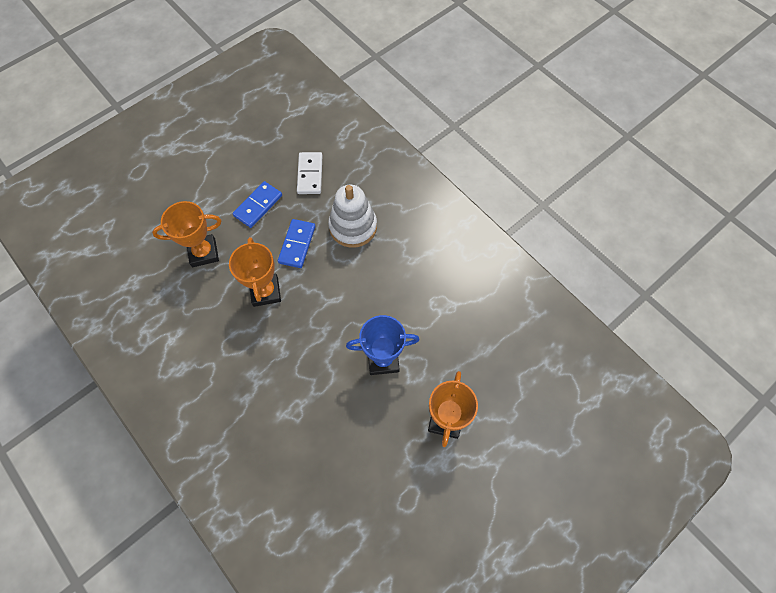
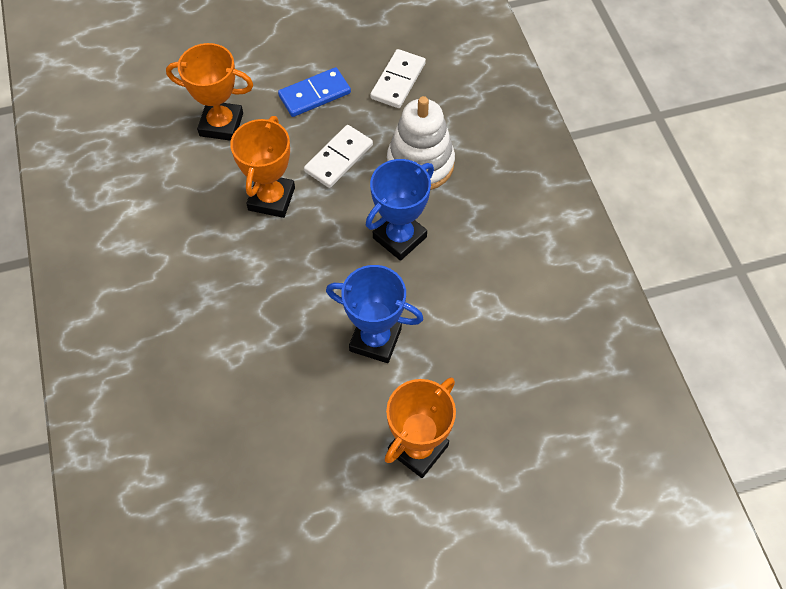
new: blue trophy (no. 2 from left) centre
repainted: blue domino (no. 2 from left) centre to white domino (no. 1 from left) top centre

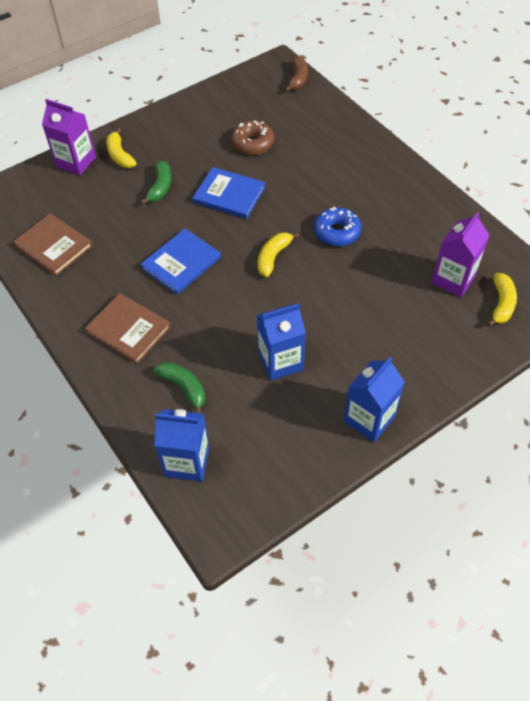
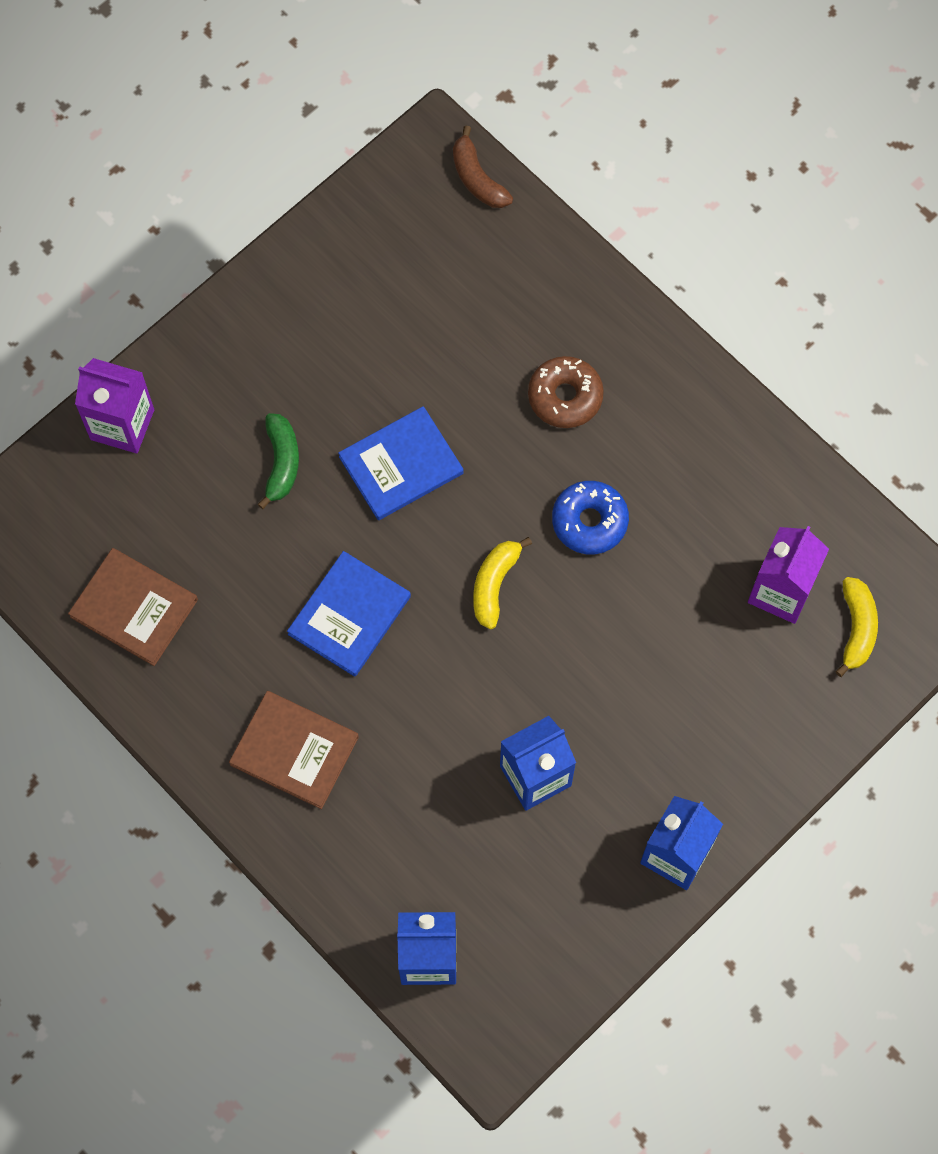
gone: yellow banana (no. 1 from left) top left; green banana (no. 2 from left) centre
shifted: brown donut top centre to centre
rotated: brown banana top centre = top centre 150 degrees clockwise; blue book (no. 2 from left) top centre = centre 45 degrees counterclockwise

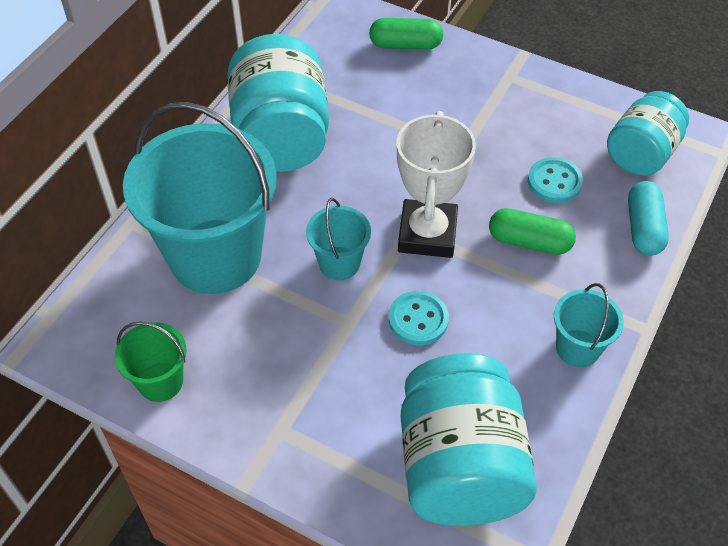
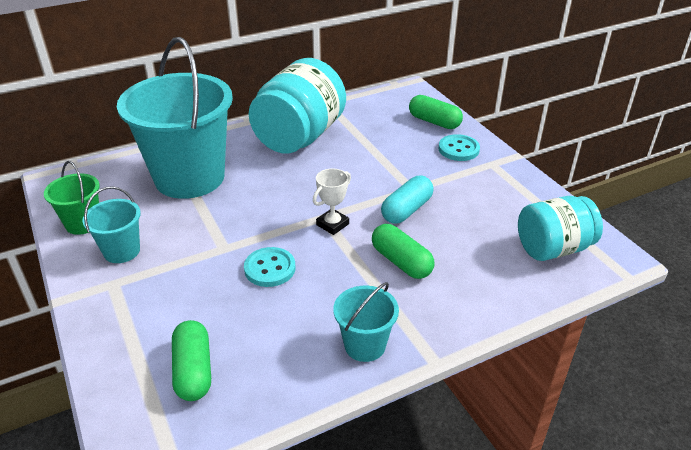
shifted: turquoise button (no. 2 from left) top right to top centre; turquoise capsule middle right to centre; turquoise bucket (no. 2 from left in the first image) centre to turquoise bucket (no. 1 from left) middle left
swapped: turquoise jar (no. 2 from left) bottom centre to green capsule (no. 1 from left) bottom left
scaled: white trophy centre = centre x0.52

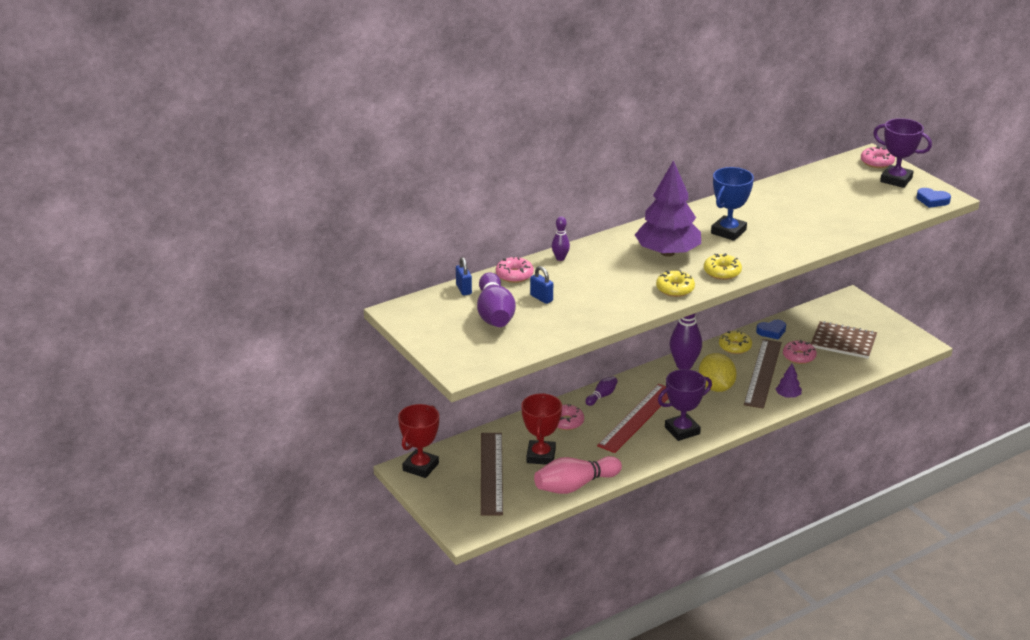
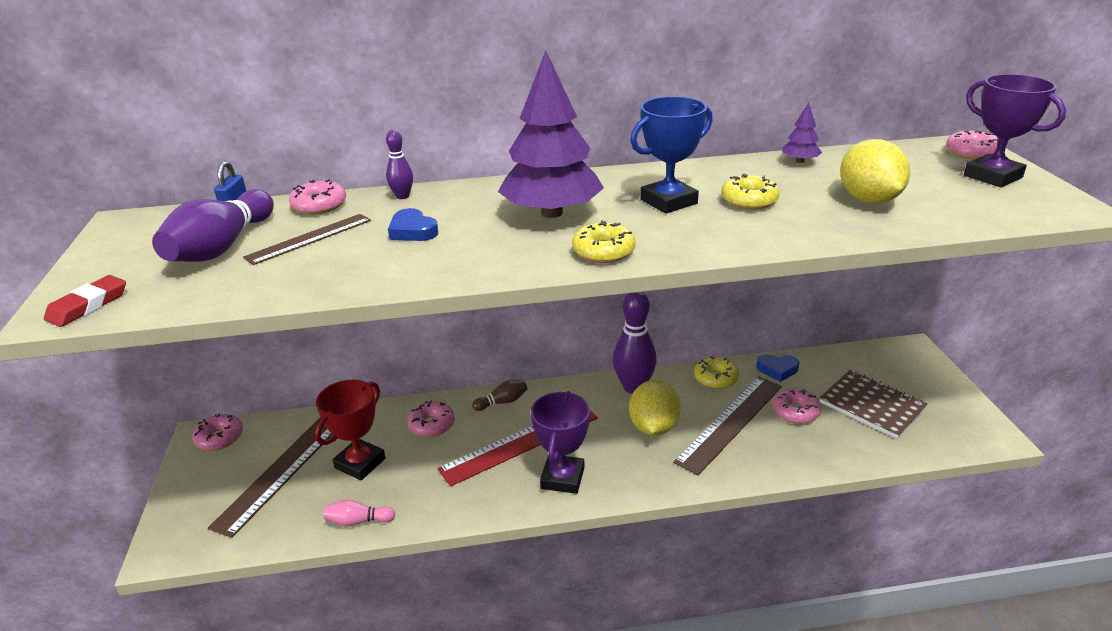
new: yellow lemon (no. 2 from left) top right; red eraser middle left
shifted: blue heart (no. 2 from left in the first image) top right to blue heart (no. 1 from left) centre; yellow donut (no. 1 from left in the first image) centre to yellow donut (no. 3 from left) top right; purple tree (no. 2 from left) middle right to top right
swapped: blue padlock (no. 2 from left) centre to brown ruler (no. 2 from left) middle left; red trophy (no. 1 from left) bottom centre to pink donut (no. 1 from left) bottom left
repainted: purple bowling pin (no. 3 from left) centre to brown bowling pin centre
rotated: purple trophy (no. 1 from left) centre = bottom centre 75 degrees counterclockwise
scaled: pink bowling pin bottom centre = bottom left x0.50

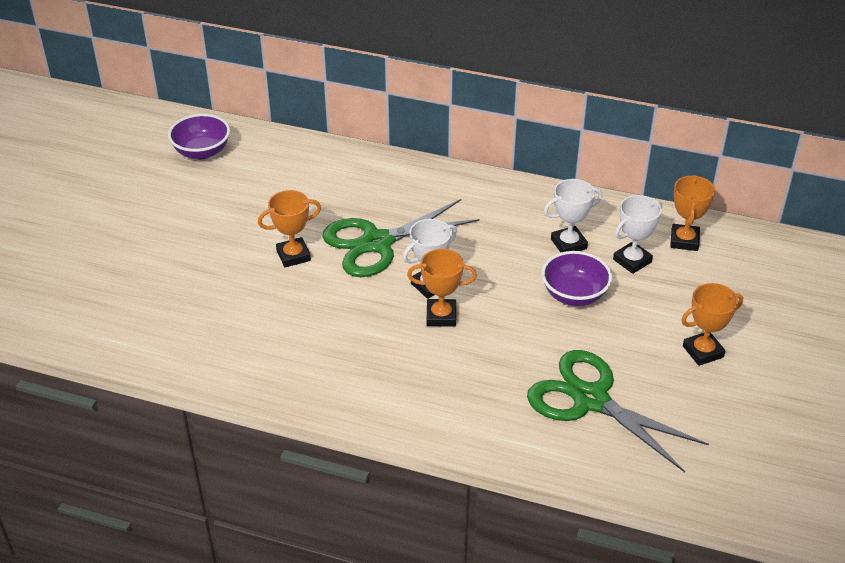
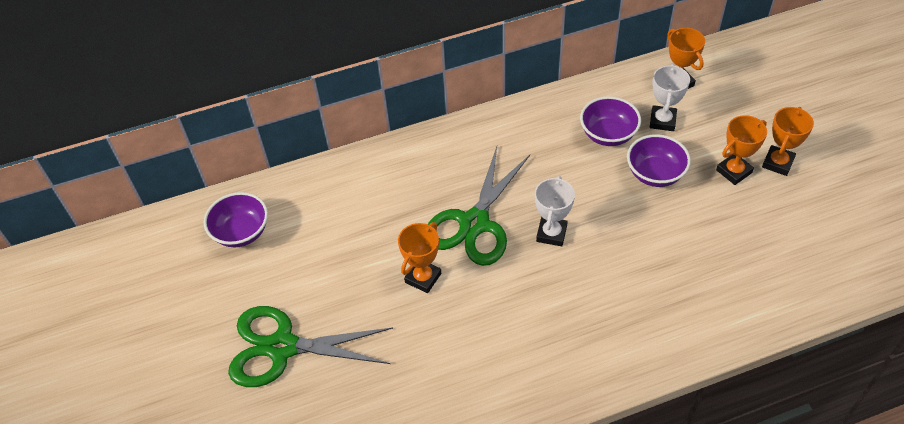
shifted: orange trophy (no. 2 from left in the first image) centre to orange trophy (no. 3 from left) middle right; green scissors (no. 2 from left in the first image) bottom right to green scissors (no. 1 from left) bottom centre
swapped: white trophy (no. 2 from left) middle right to purple bowl (no. 2 from left) top right

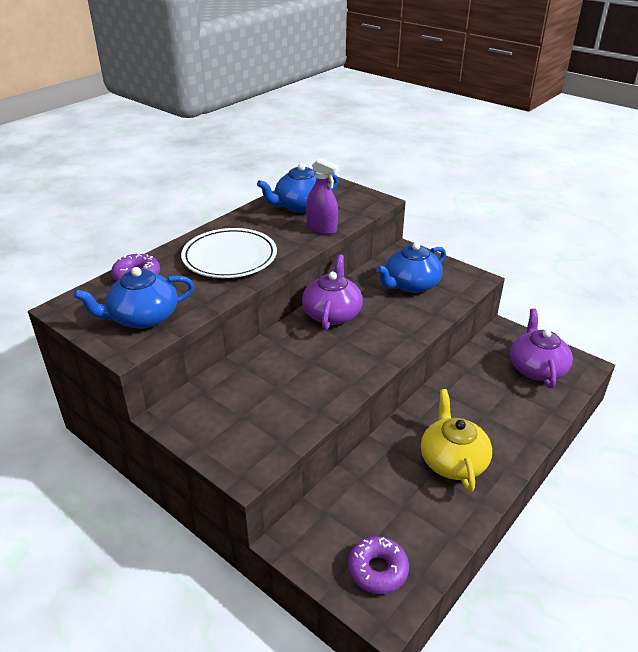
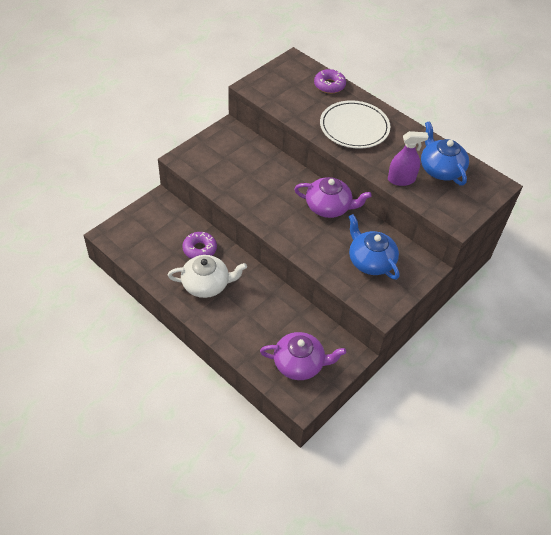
gone: blue teapot (no. 1 from left) middle left
shifted: purple donut (no. 2 from left in the first image) bottom centre to purple donut (no. 1 from left) centre
repainted: yellow teapot bottom right to white teapot centre
rotated: purple spray bottle top centre = top right 135 degrees counterclockwise

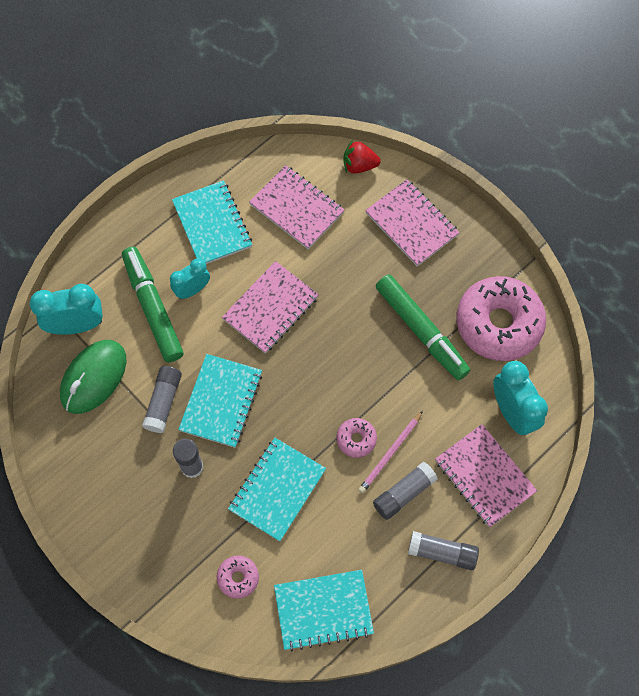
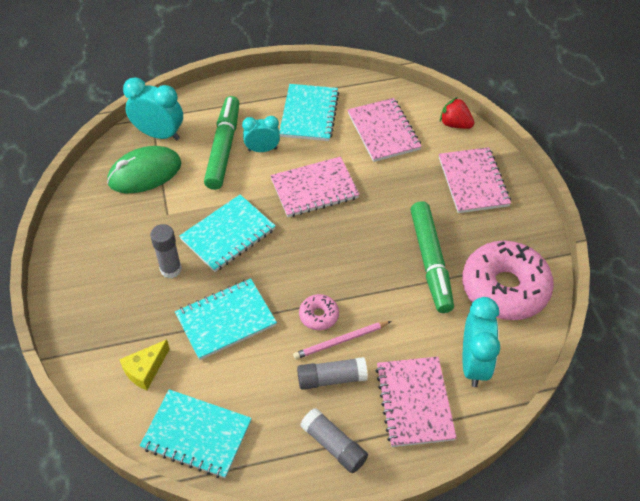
gone: grey glue stick (no. 1 from left) middle left
swapped: pink donut (no. 1 from left) bottom centre to yellow cheese bottom left

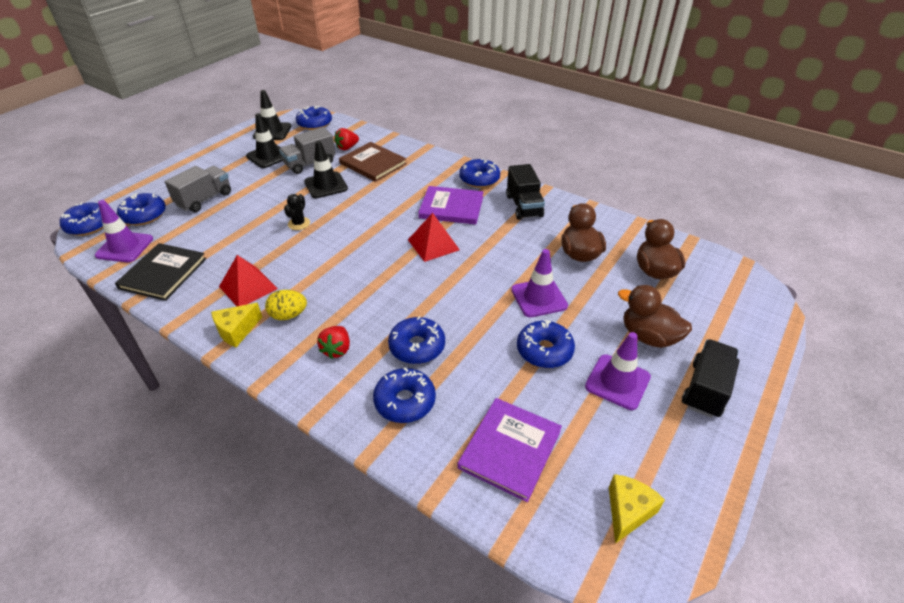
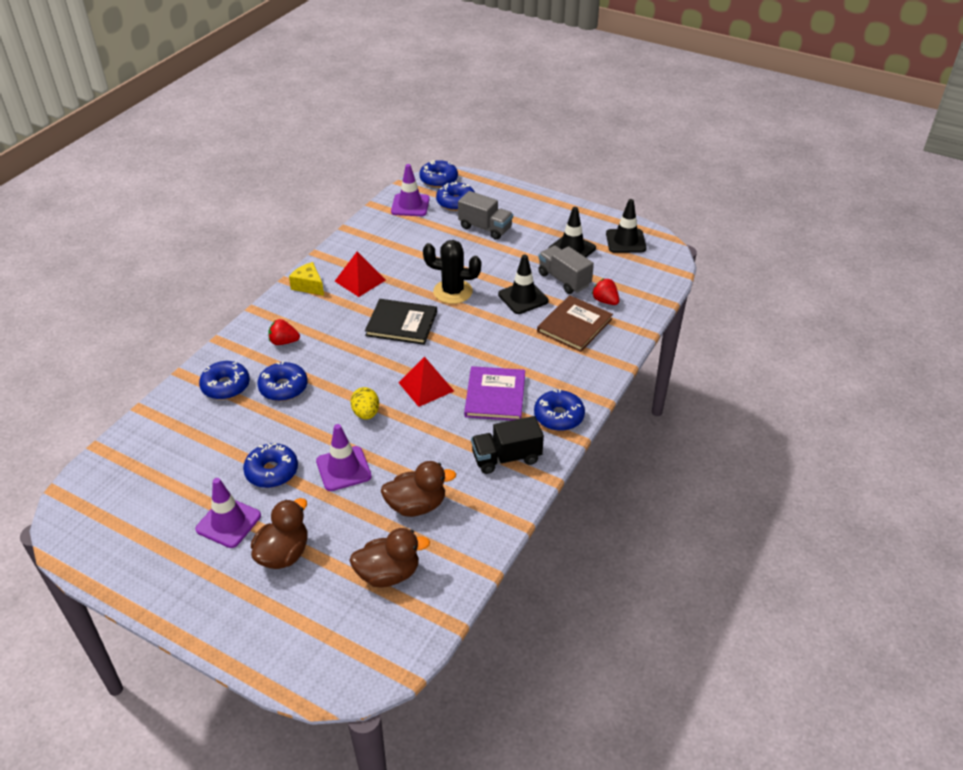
gone: blue donut (no. 3 from left) top centre; black truck (no. 2 from left) middle right; purple book (no. 2 from left) bottom centre; yellow cheese (no. 2 from left) bottom right
shifted: black book middle left to centre; yellow egg middle left to centre
scaled: black cactus middle left = centre x1.81

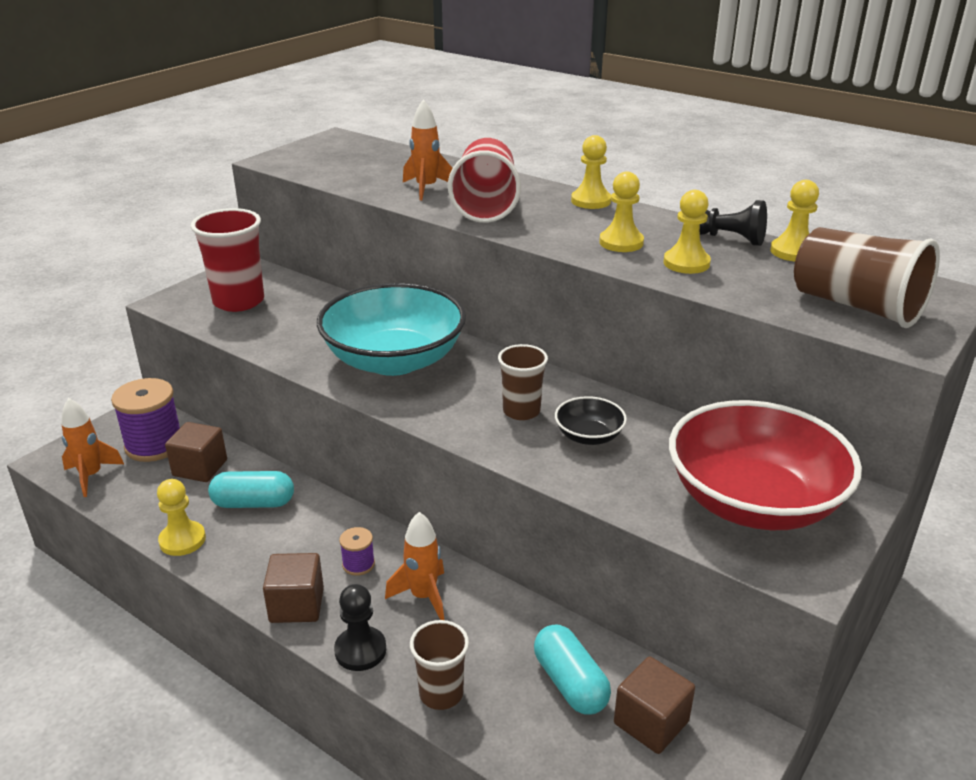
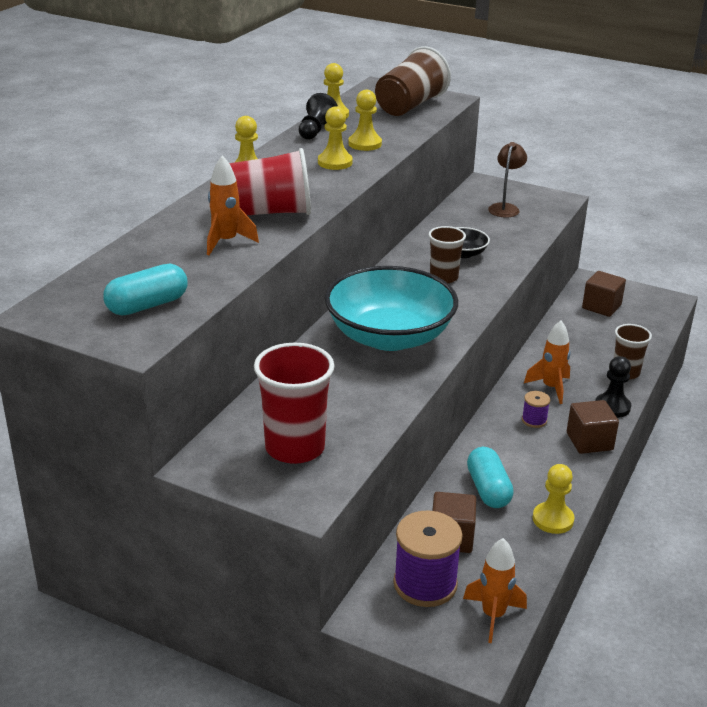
shifted: turquoise capsule (no. 2 from left in the first image) bottom centre to turquoise capsule (no. 1 from left) middle left
swapped: red bowl middle right to brown lamp top right

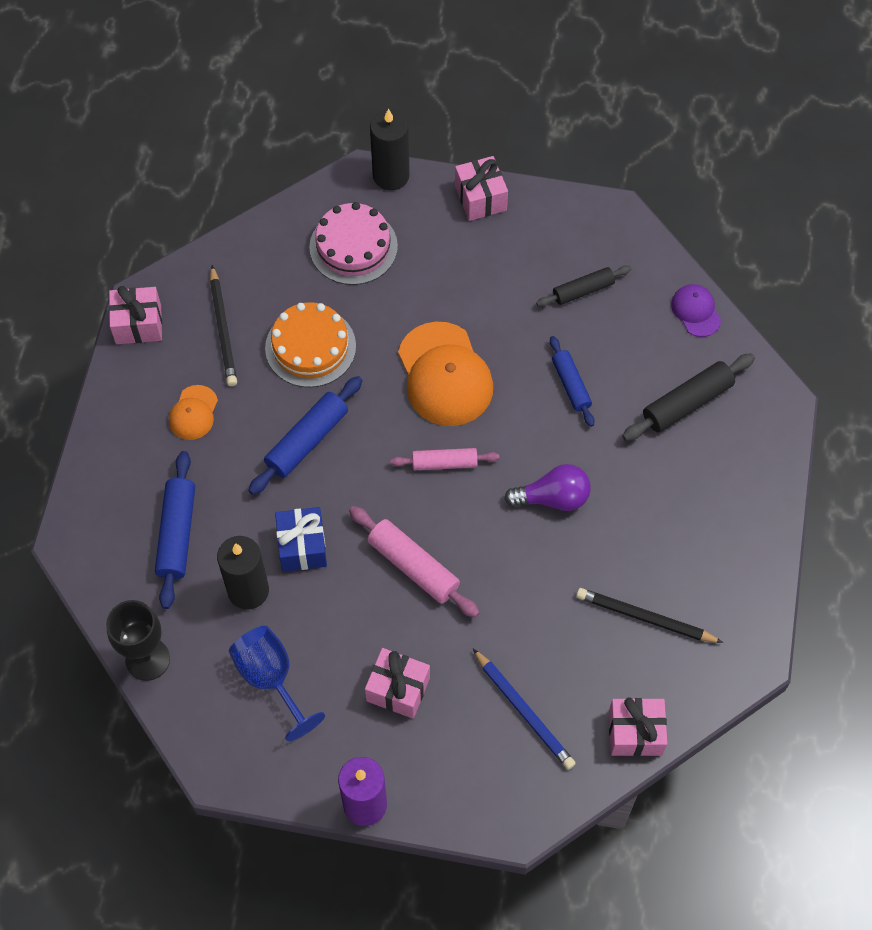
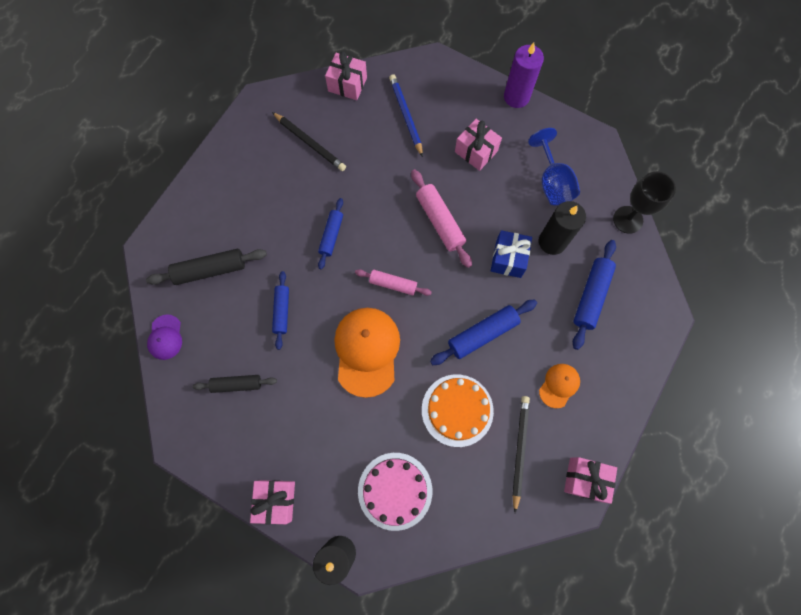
swapped: purple light bulb centre to blue rolling pin (no. 2 from left) centre

